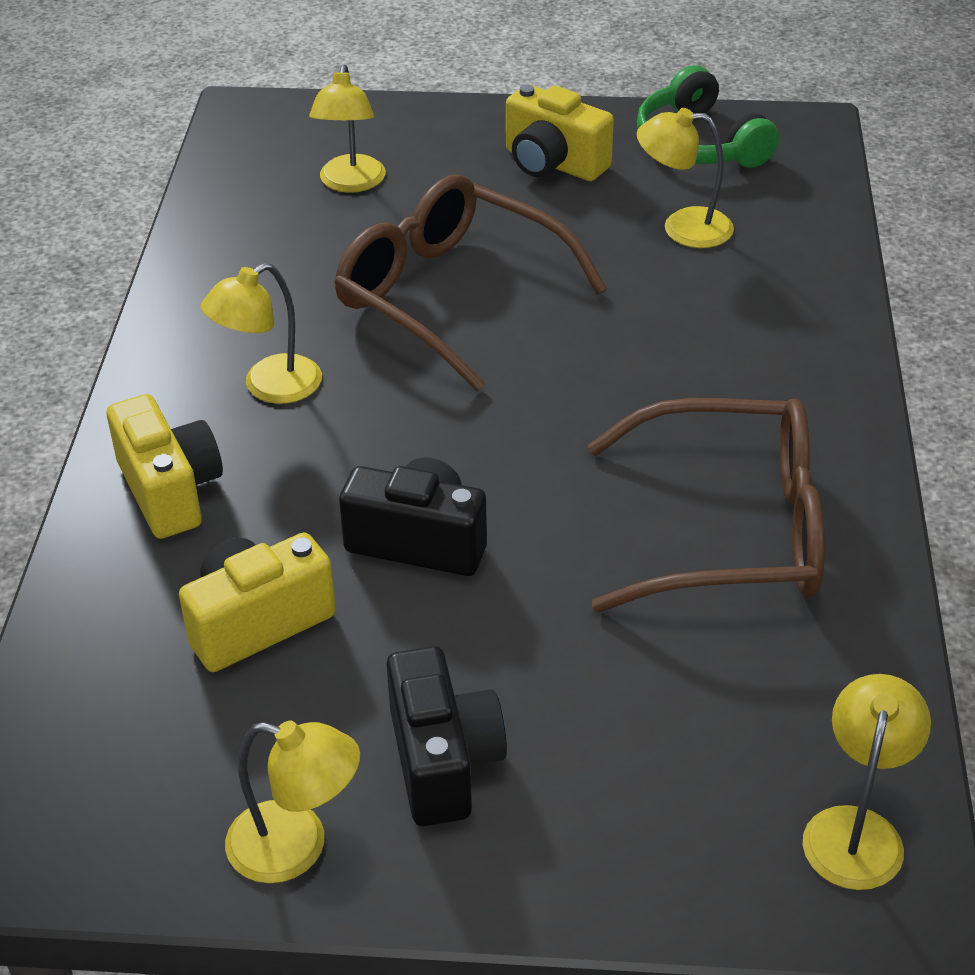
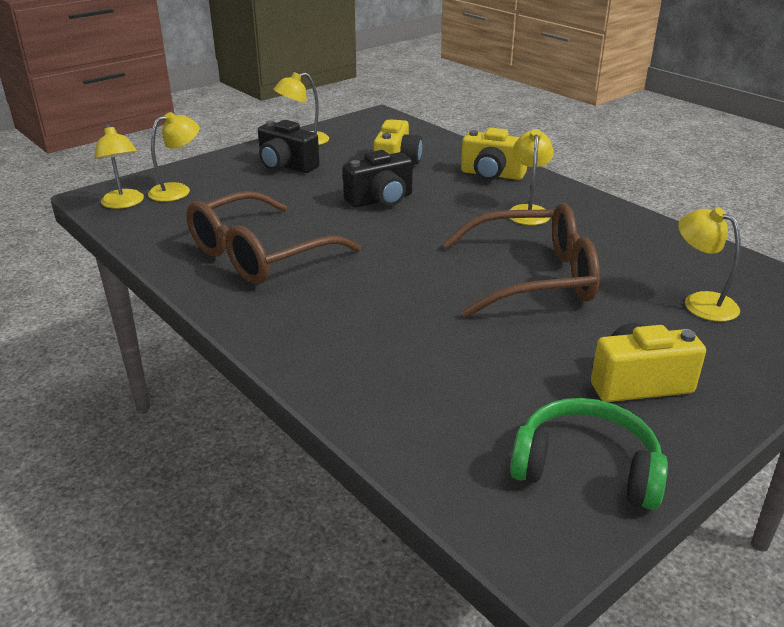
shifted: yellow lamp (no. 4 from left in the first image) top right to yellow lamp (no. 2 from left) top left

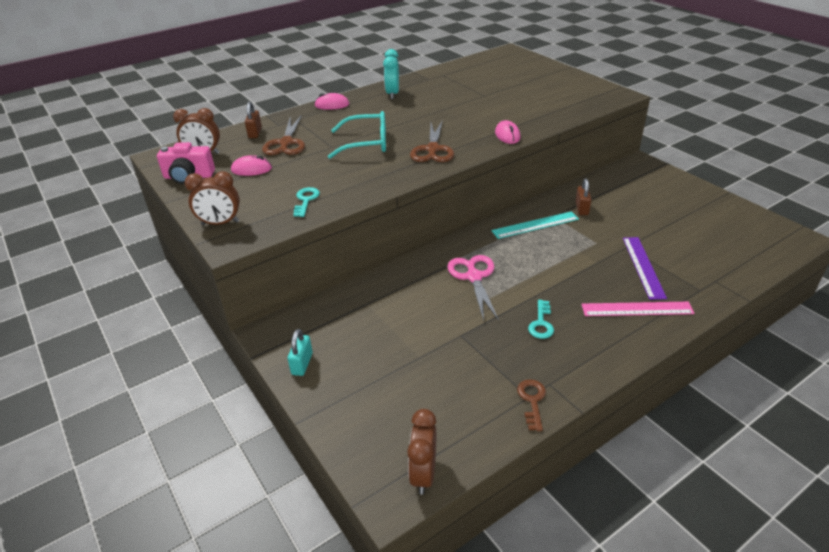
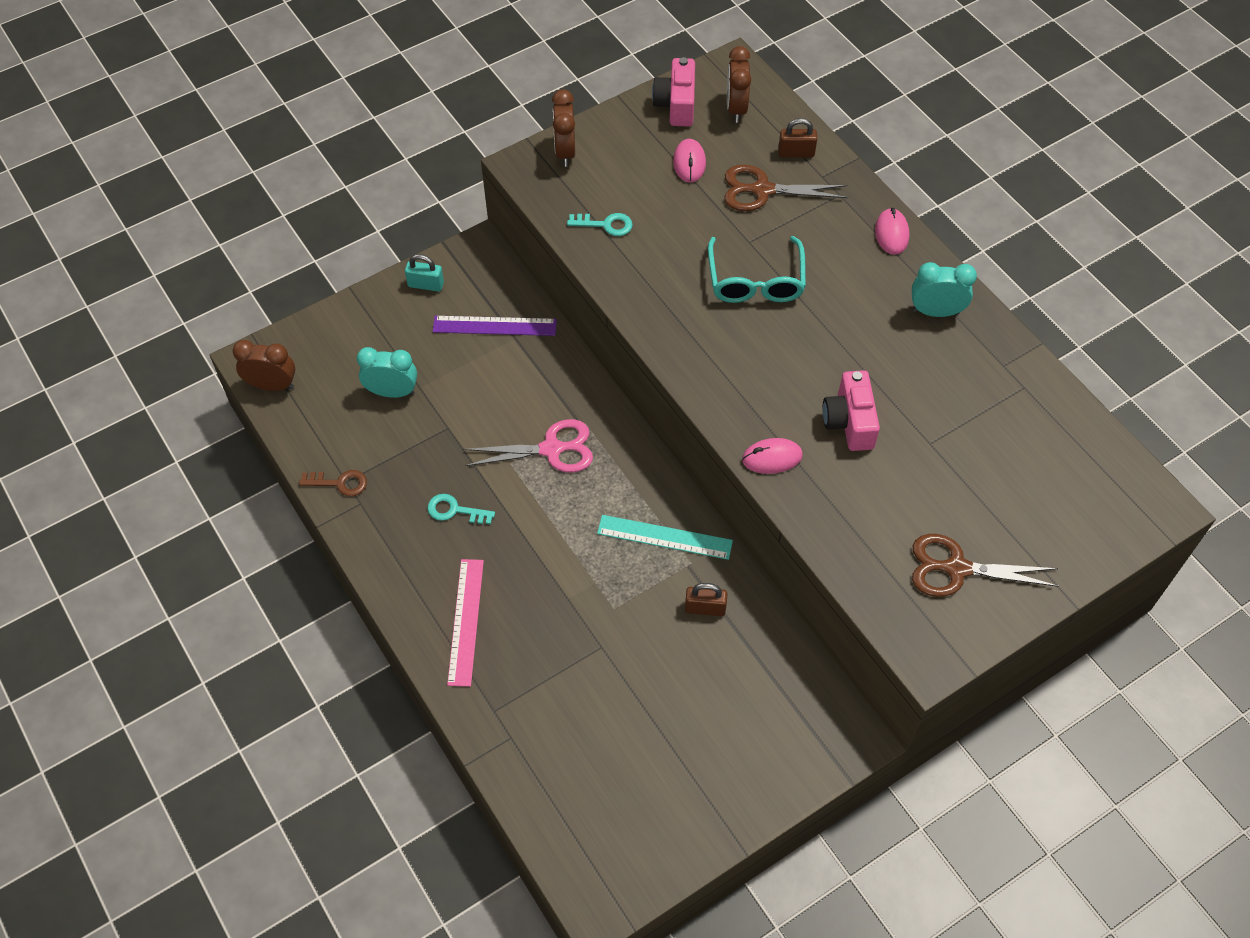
new: turquoise clock (no. 1 from left) middle left; pink camera (no. 2 from left) middle right
shifted: brown scissors (no. 2 from left) top centre to middle right; purple ruler middle right to centre
rotated: turquoise ruler centre = centre 60 degrees counterclockwise

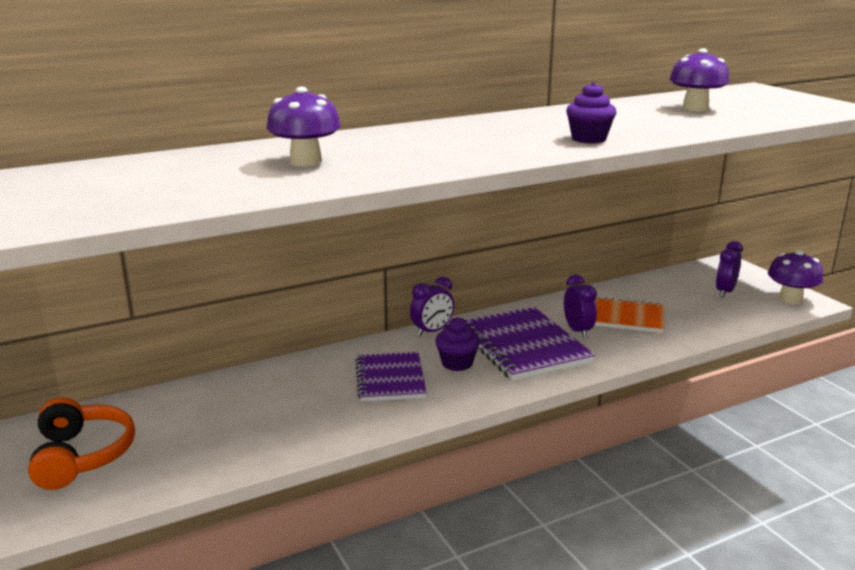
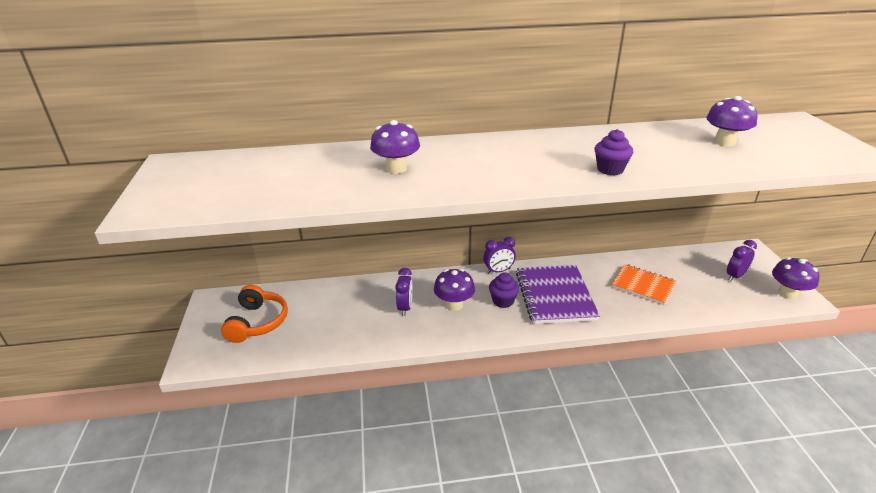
shifted: purple clock (no. 2 from left in the first image) middle right to purple clock (no. 1 from left) centre
swapped: purple notebook (no. 1 from left) centre to purple mushroom (no. 2 from left) centre

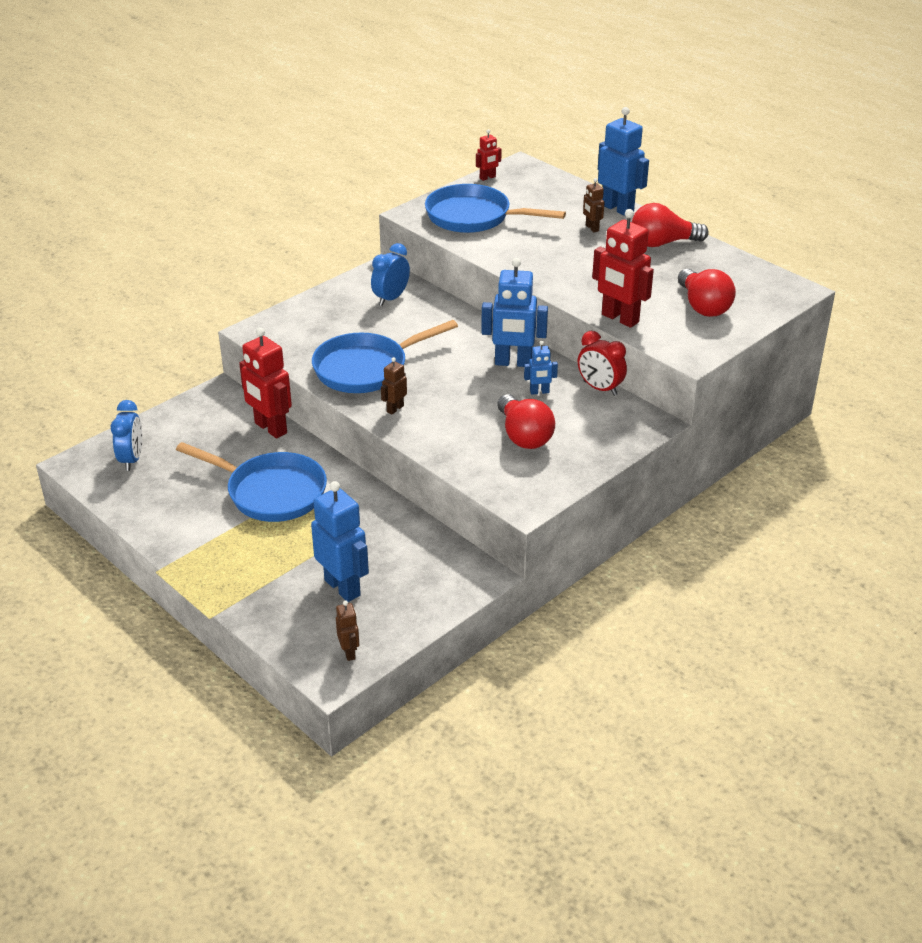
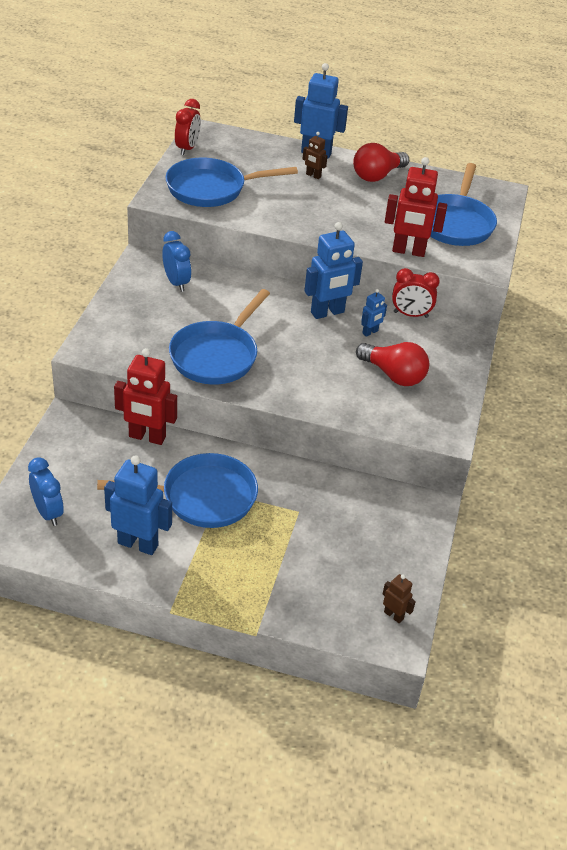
gone: brown robot (no. 2 from left) centre
shifted: blue robot (no. 1 from left) centre to middle left
swapped: red robot (no. 2 from left) top centre to red clock (no. 1 from left) top left; red light bulb (no. 3 from left) top right to blue pan (no. 4 from left) top right
rotated: blue clock (no. 2 from left) top centre = top left 150 degrees clockwise

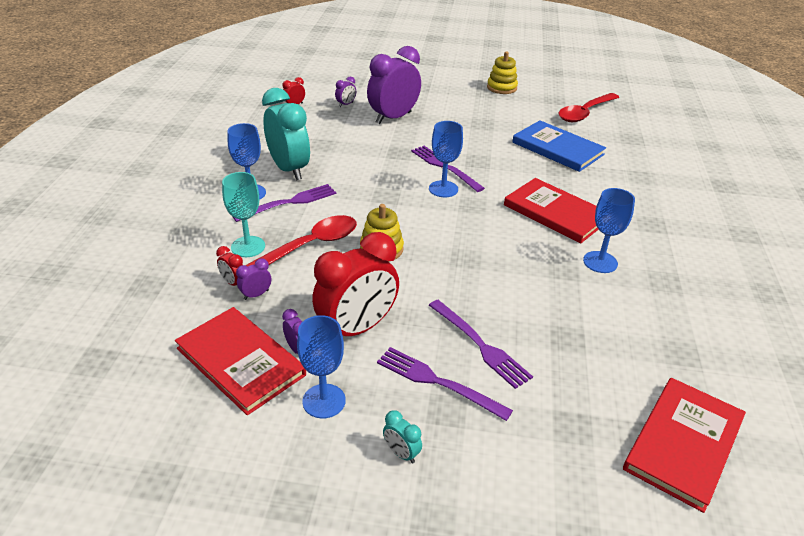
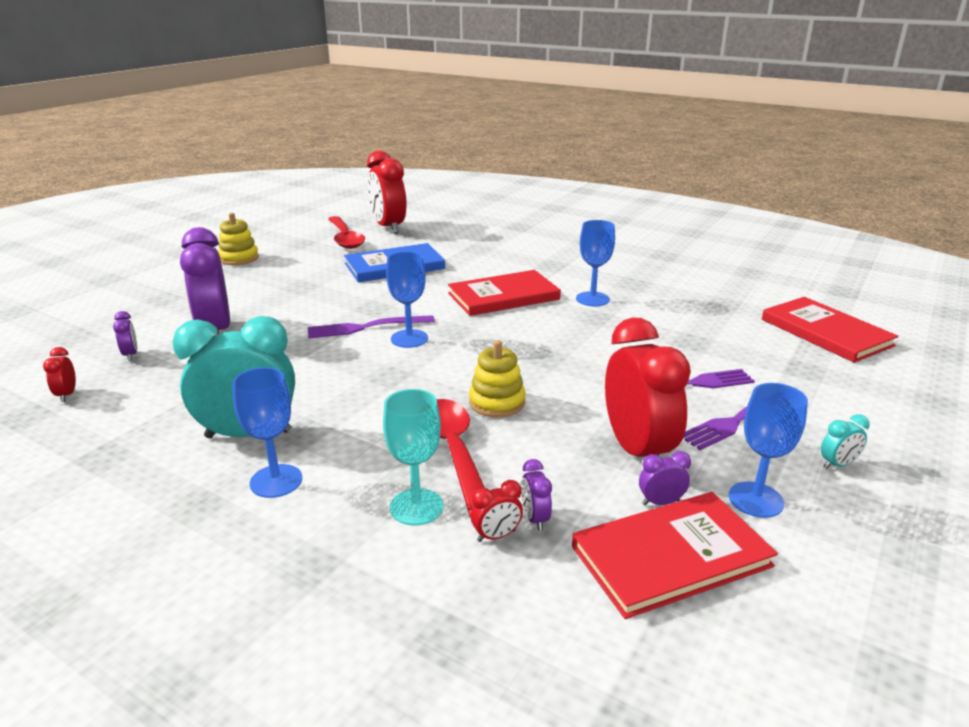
gone: purple fork (no. 1 from left) centre
new: red clock (no. 2 from left) top centre

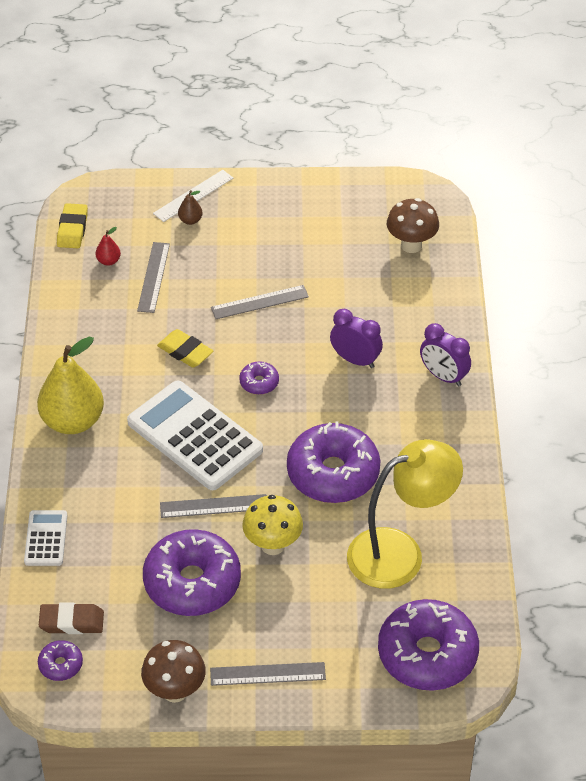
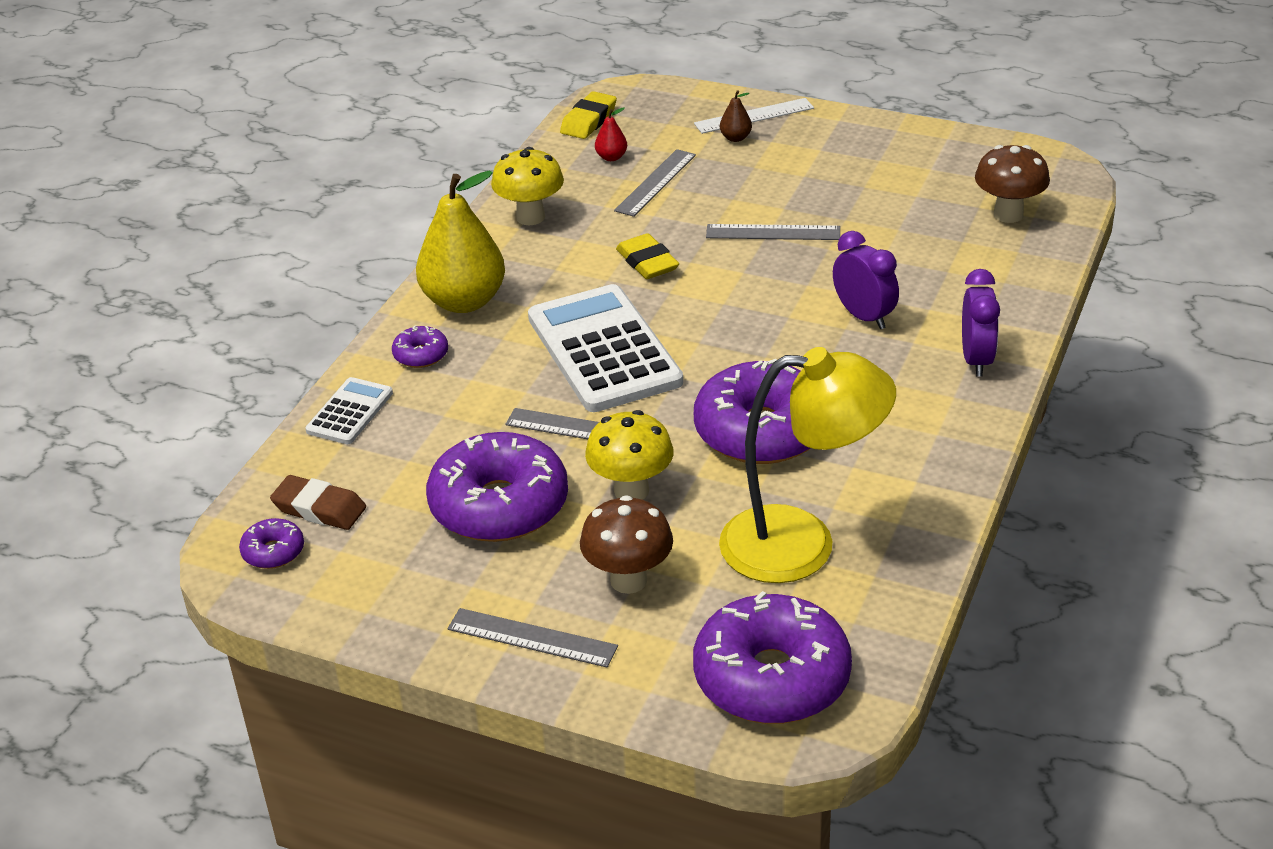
new: yellow mushroom (no. 1 from left) top centre
shifted: purple donut (no. 3 from left in the first image) centre to purple donut (no. 2 from left) middle left; brown mushroom (no. 1 from left) bottom left to centre
rotated: purple clock (no. 2 from left) middle right = middle right 150 degrees counterclockwise

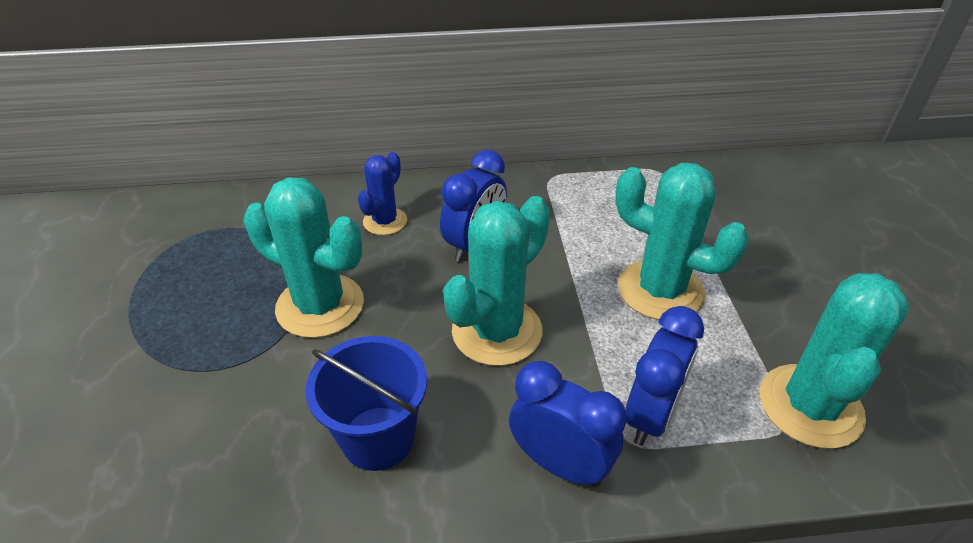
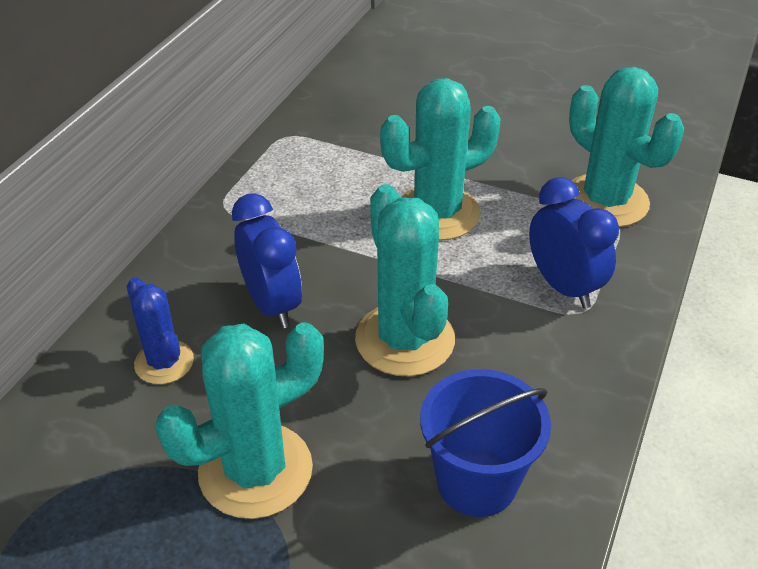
gone: blue clock (no. 2 from left) bottom centre

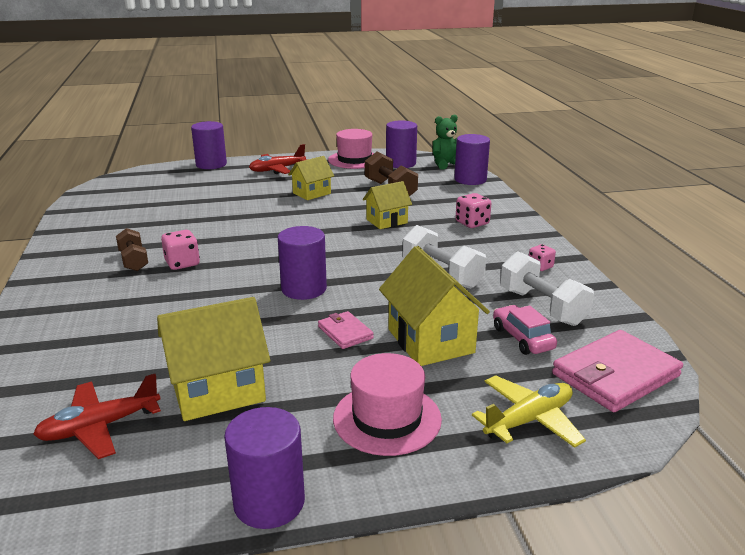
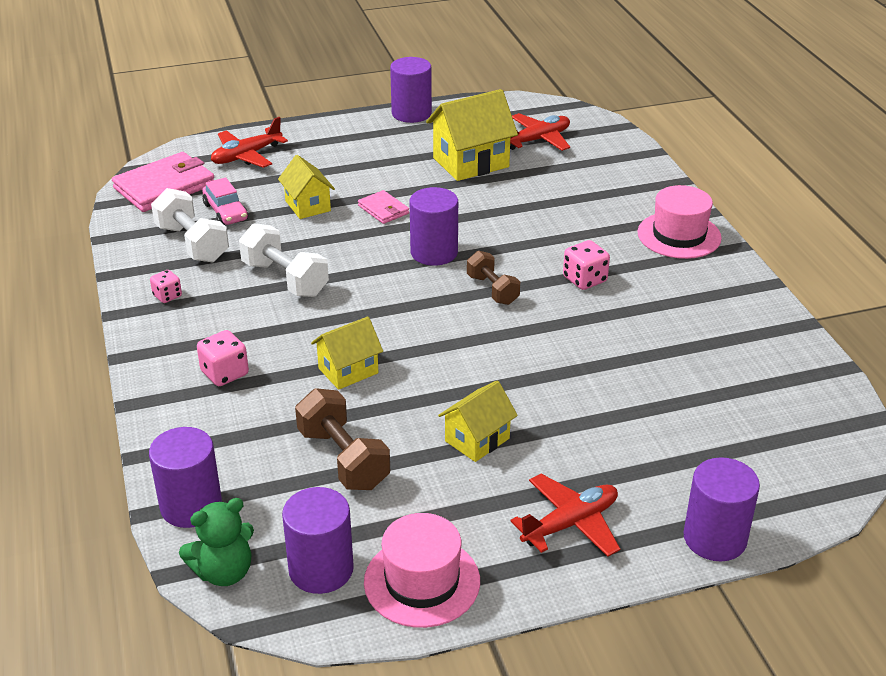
shifted: brown dumbbell (no. 1 from left in the first image) middle left to brown dumbbell (no. 2 from left) centre; pink hat (no. 2 from left) bottom centre to top right
repainted: yellow plane bottom right to red plane (no. 1 from left) top left
scaled: yellow house (no. 4 from left in the first image) centre = top centre x0.62

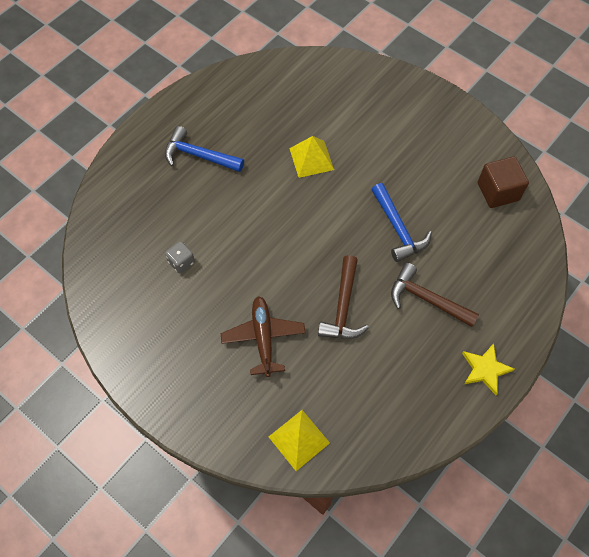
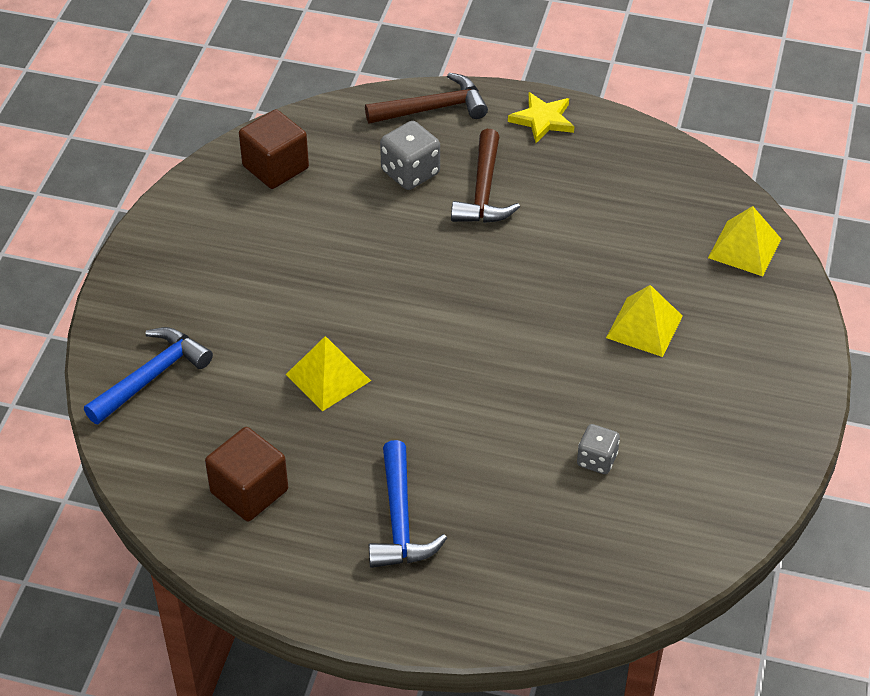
new: grey dice (no. 1 from left) top centre; brown cube (no. 1 from left) bottom left
shifted: blue hammer (no. 2 from left in the first image) middle right to blue hammer (no. 1 from left) middle left; brown hammer (no. 1 from left) centre to top centre
swapped: brown plane centre to yellow pyramid (no. 2 from left) middle right

